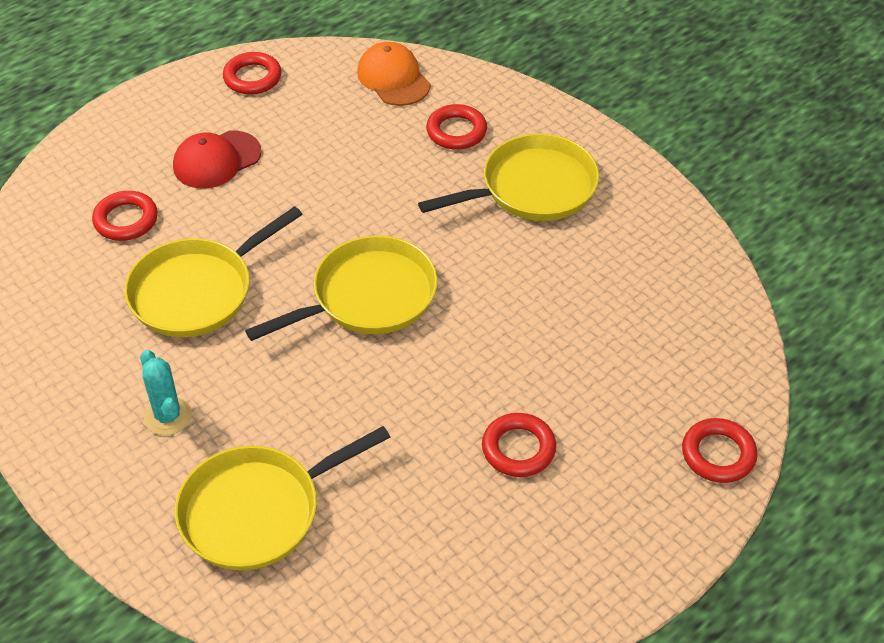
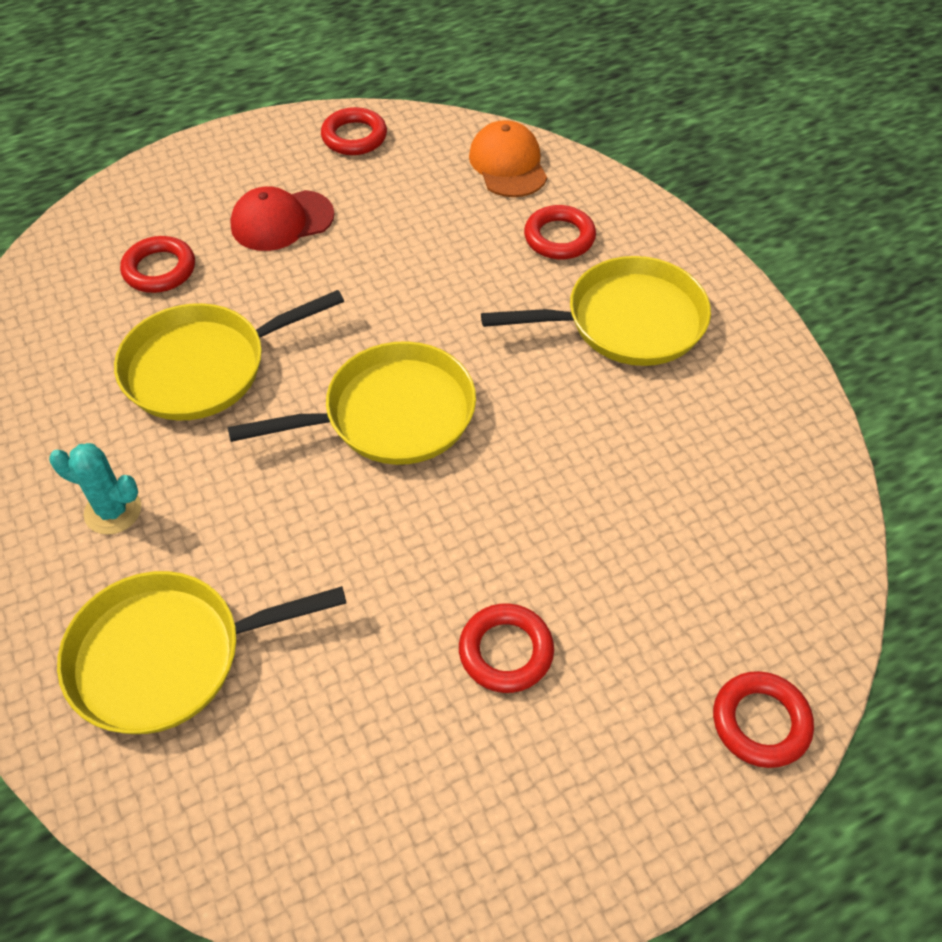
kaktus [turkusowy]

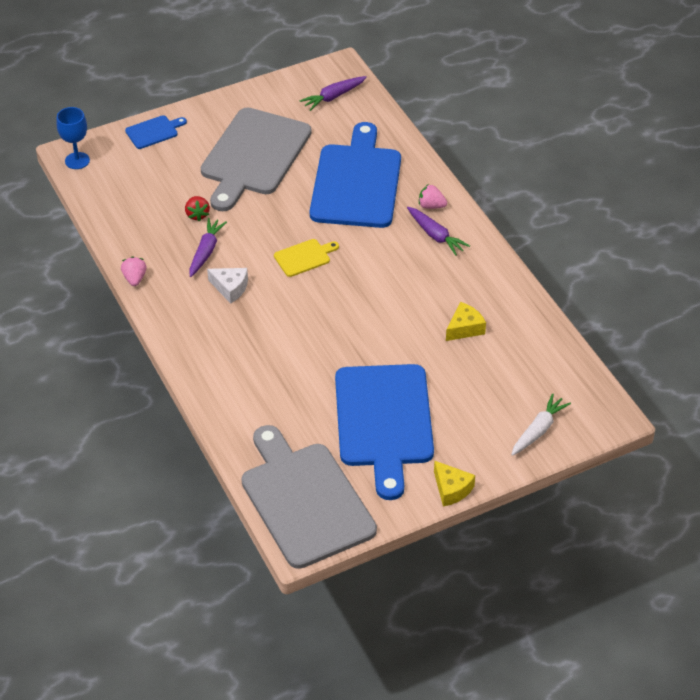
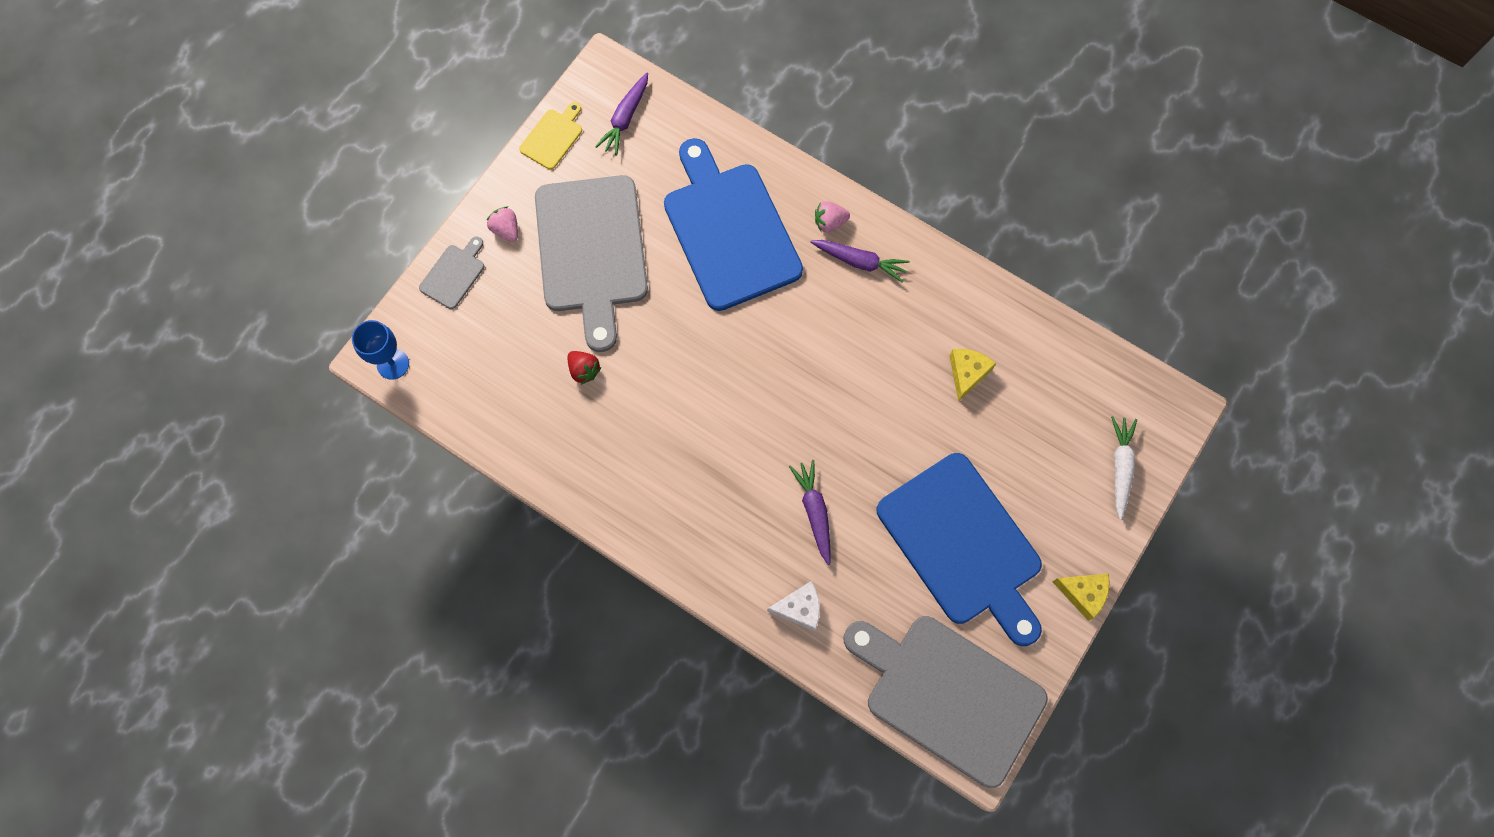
deska do krojenia [szary] (no. 1 from left); marchewka [fioletowy] (no. 2 from left); deska do krojenia [żółty]; truskawka [różowy] (no. 1 from left); ser [biały]

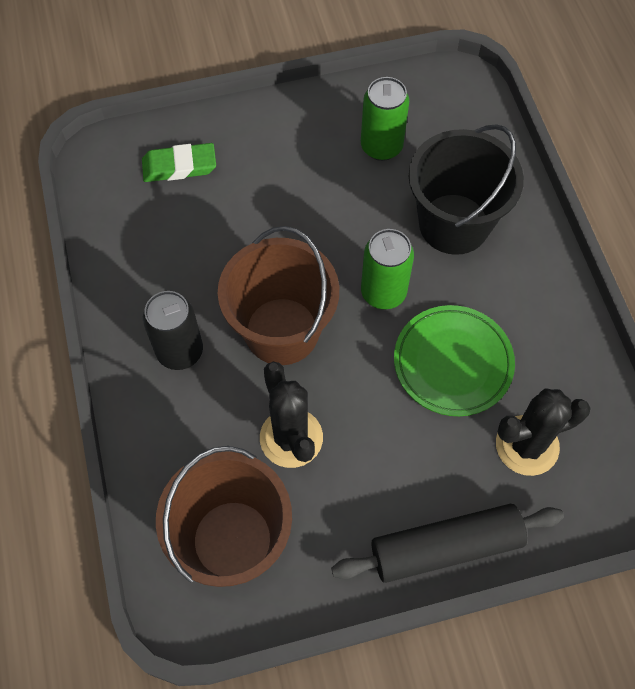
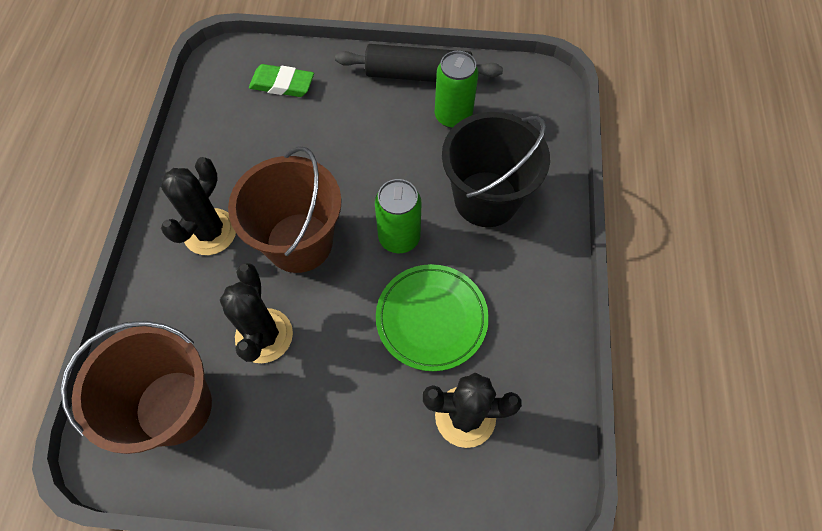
kaktus [czarny] (no. 1 from left); wałek do ciasta [czarny]

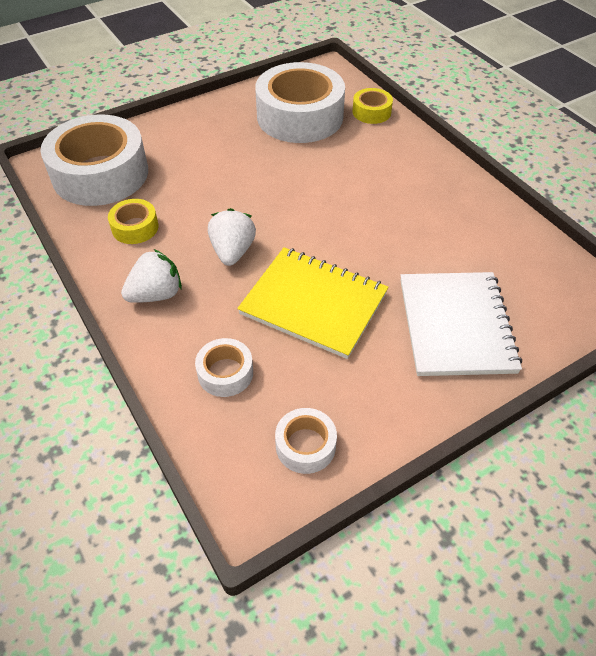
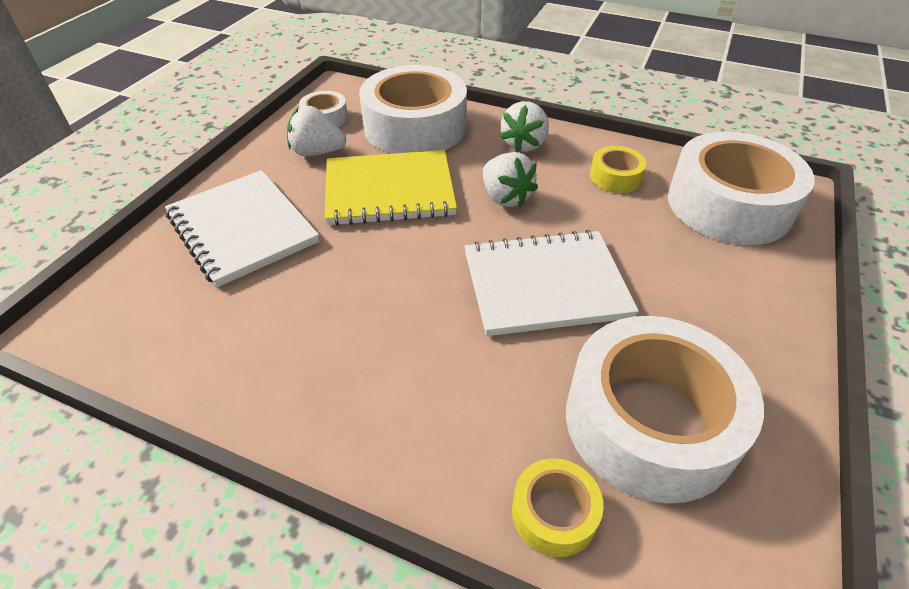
taśma klejąca [biały] (no. 2 from left); truskawka [biały] (no. 1 from left); zeszyt [biały] (no. 2 from left)

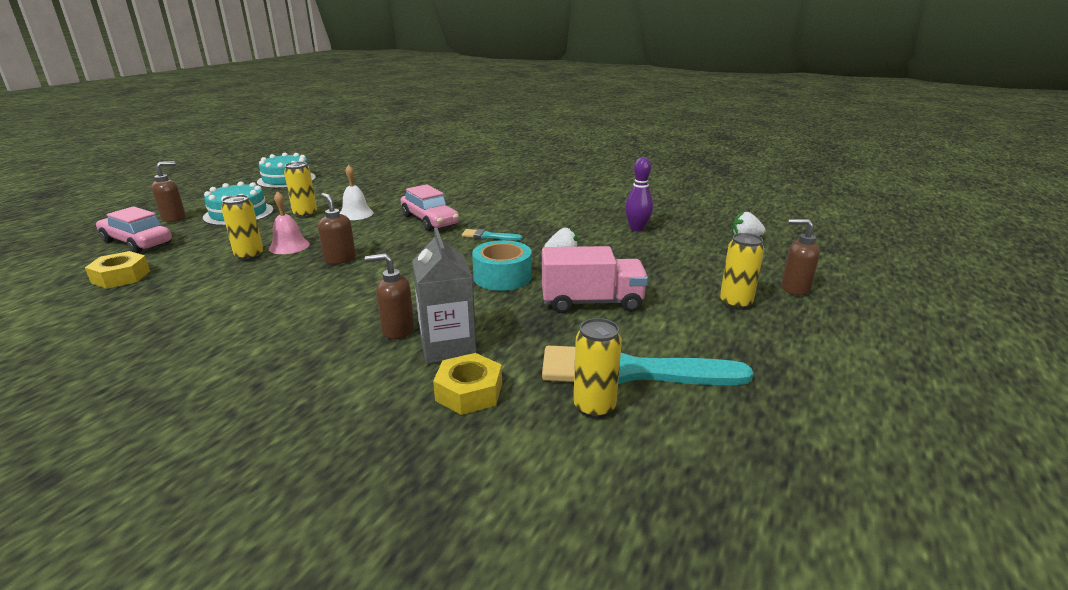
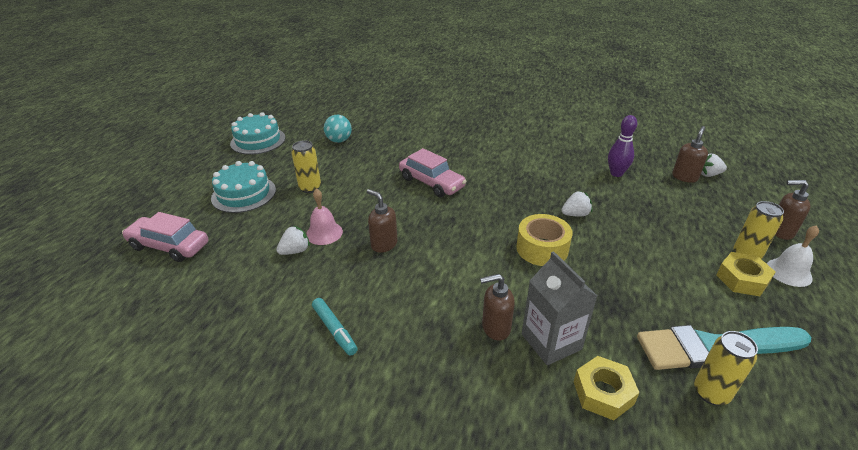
dozownik mydła [brązowy] (no. 3 from left); dzwonek [biały]; truskawka [biały] (no. 1 from left); pędzel [turkusowy] (no. 1 from left in the first image); taśma klejąca [żółty]; ciężarówka [różowy]; nakrętka [żółty] (no. 2 from left); piłka [turkusowy]; flamaster [turkusowy]

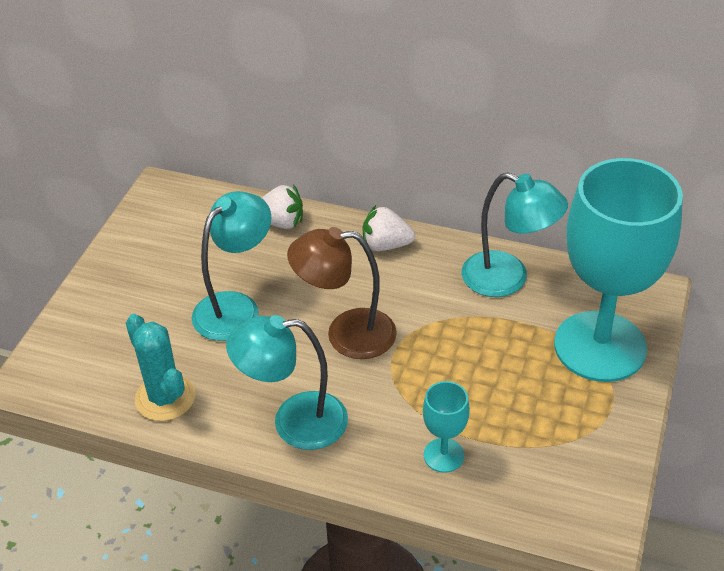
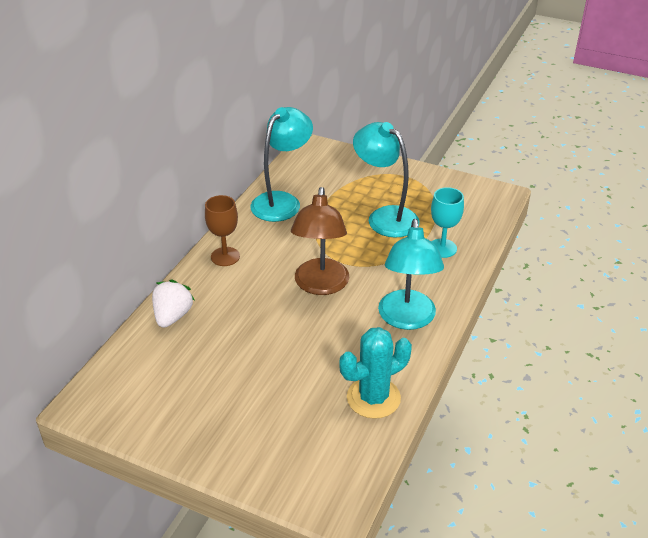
kielich [turkusowy] (no. 2 from left in the first image); lampka [turkusowy] (no. 2 from left); kielich [brązowy]

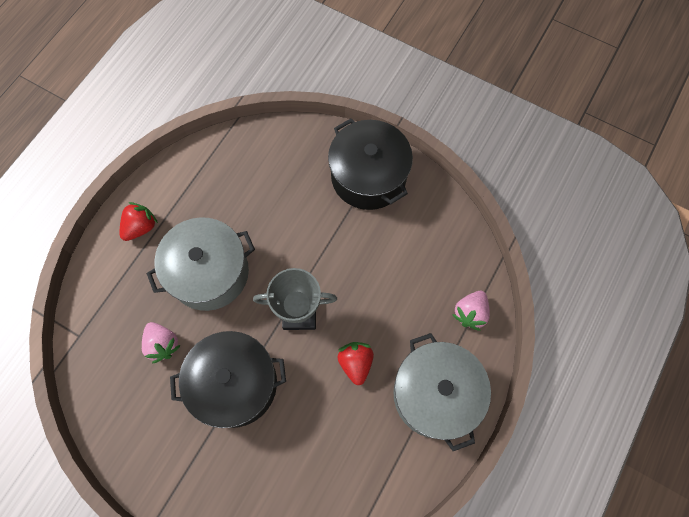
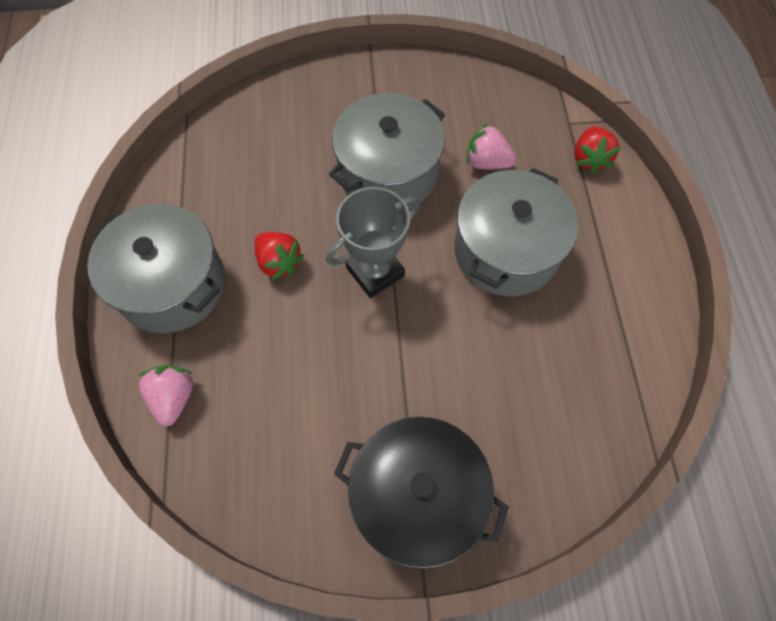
truskawka [czerwony] (no. 2 from left); garnek [szary] (no. 2 from left)

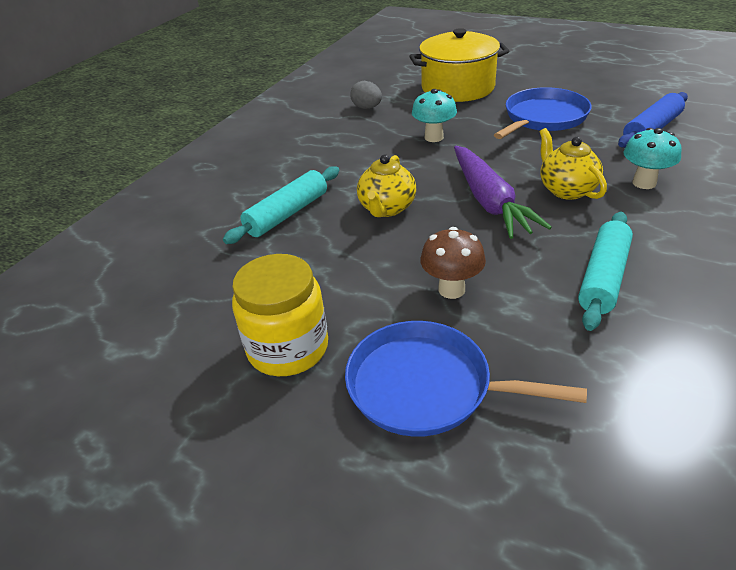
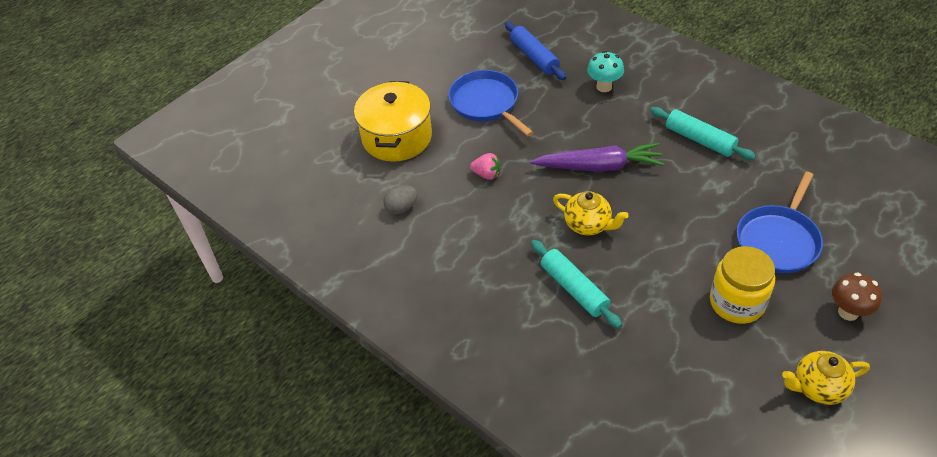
truskawka [różowy]; imbryk [żółty] (no. 2 from left); grzyb [brązowy]

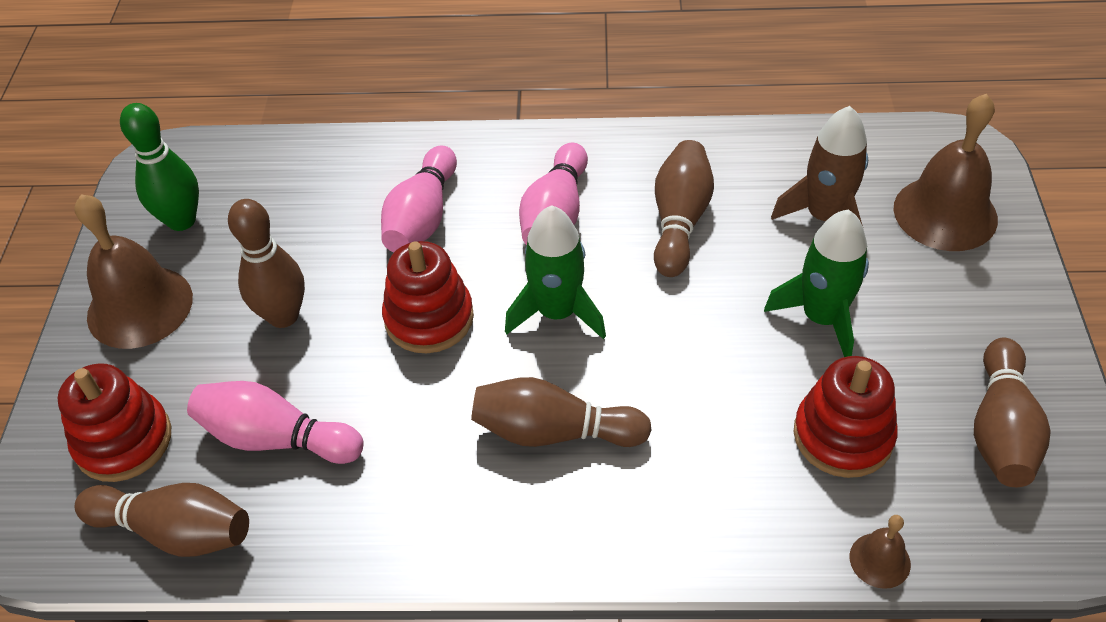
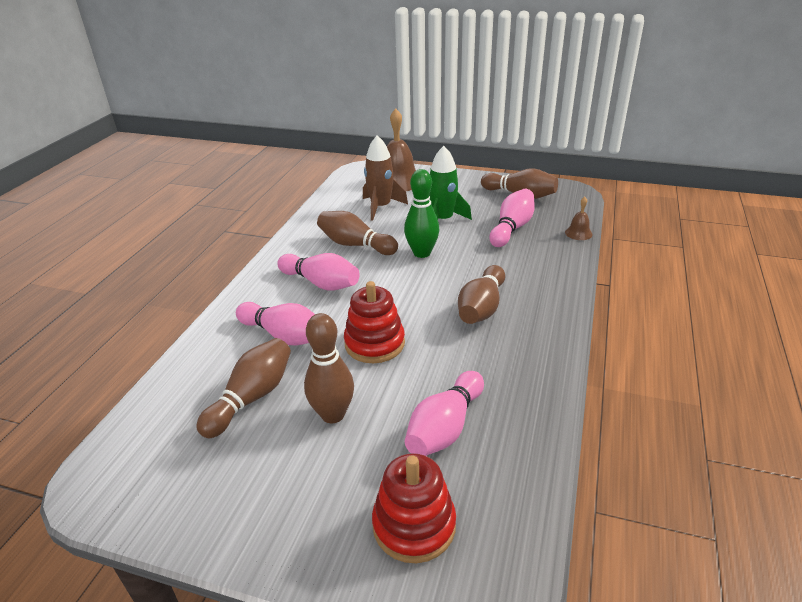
kręgiel [zielony]; dzwonek [brązowy] (no. 1 from left in the first image); rakieta [zielony] (no. 1 from left in the first image); kręgiel [różowy] (no. 4 from left); kręgiel [brązowy] (no. 1 from left)

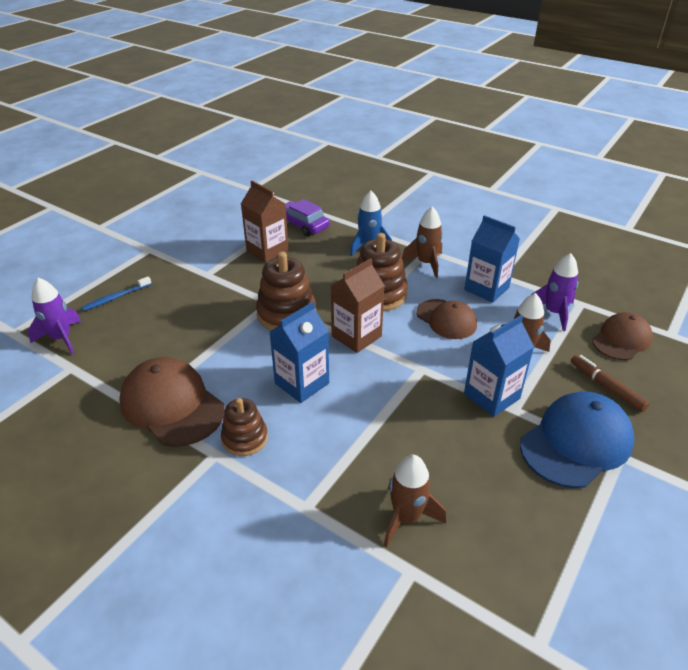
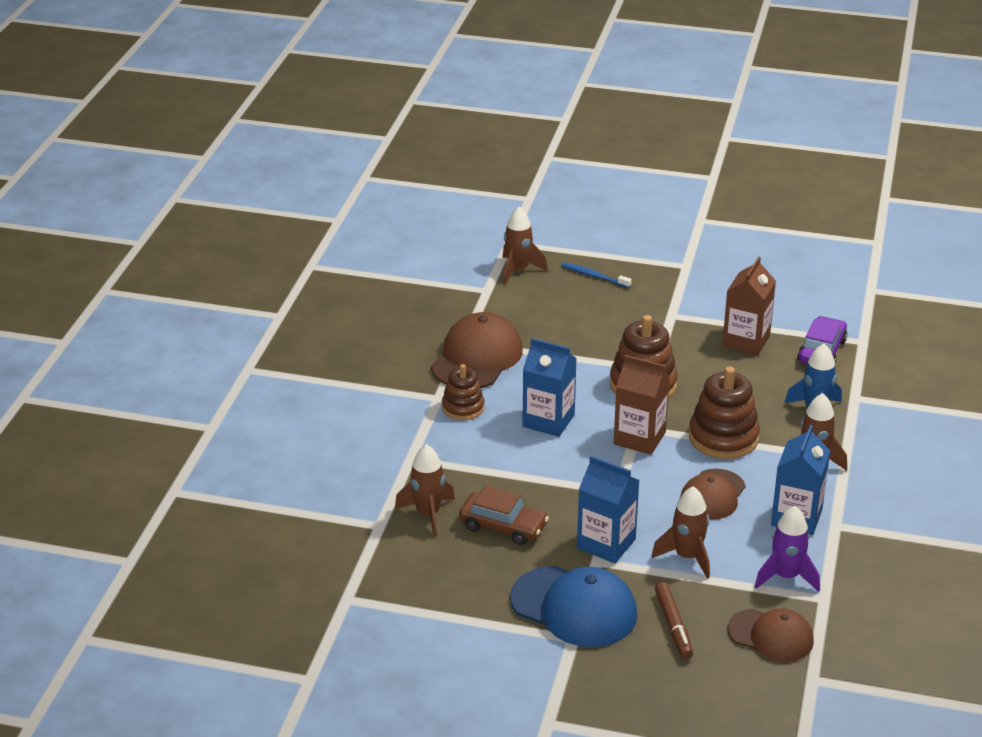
rakieta [brązowy] (no. 2 from left); flamaster [brązowy]; samochód [brązowy]

